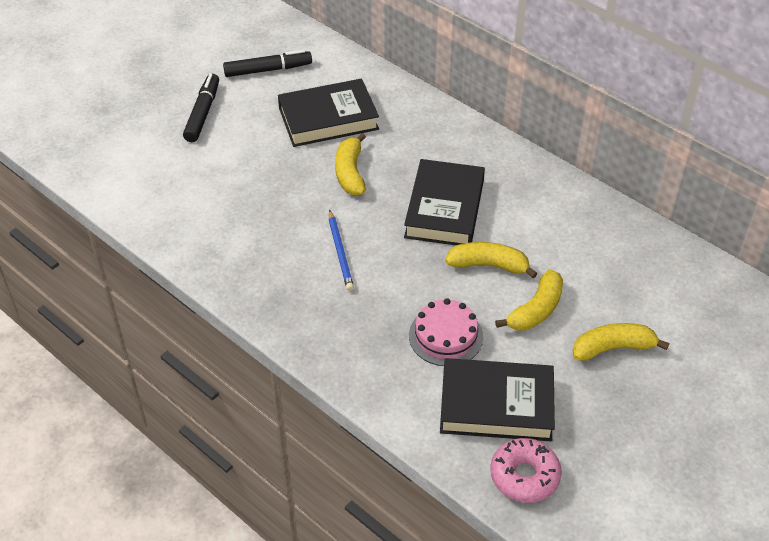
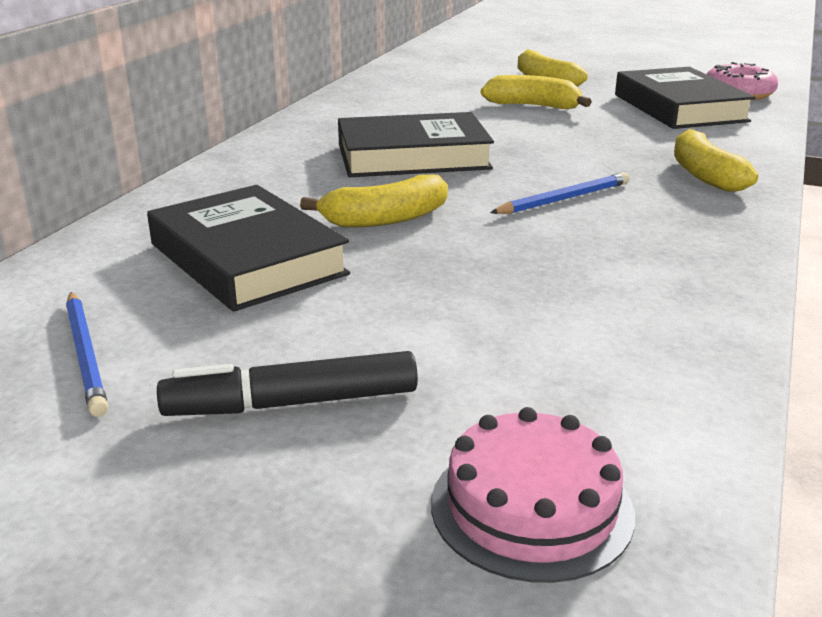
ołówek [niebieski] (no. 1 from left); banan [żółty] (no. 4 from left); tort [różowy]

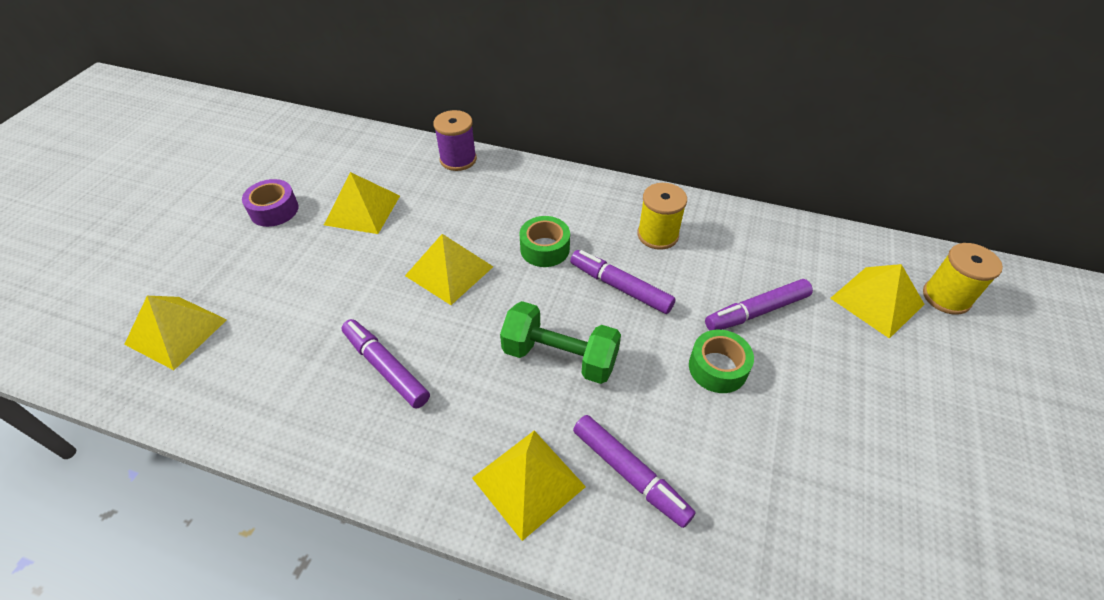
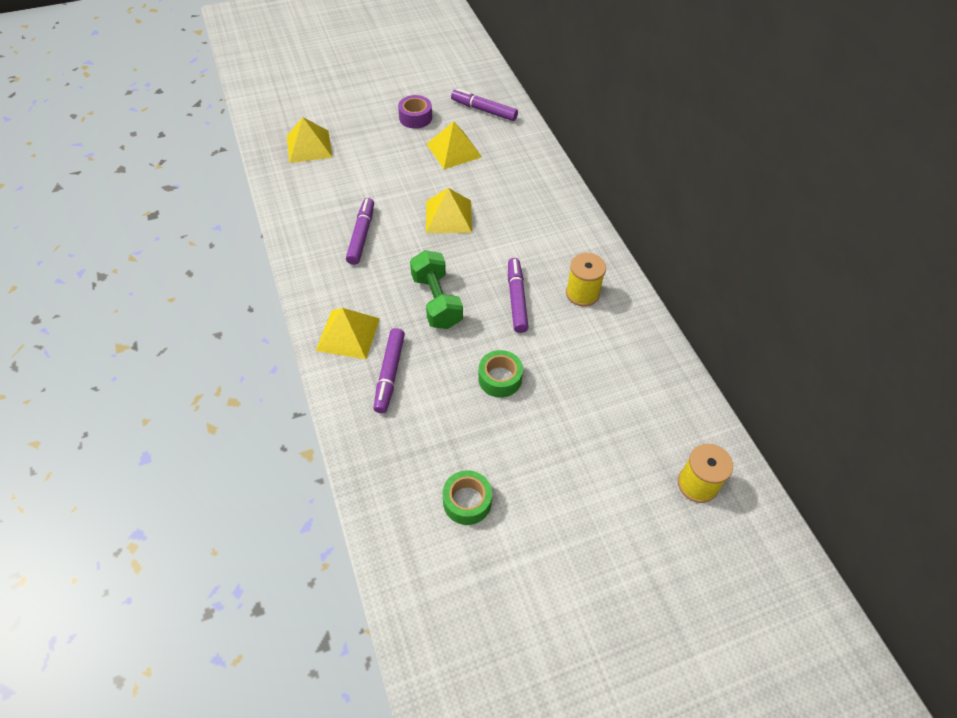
szpulka [fioletowy]; taśma klejąca [zielony] (no. 1 from left); piramida [żółty] (no. 5 from left in the first image); flamaster [fioletowy] (no. 3 from left)

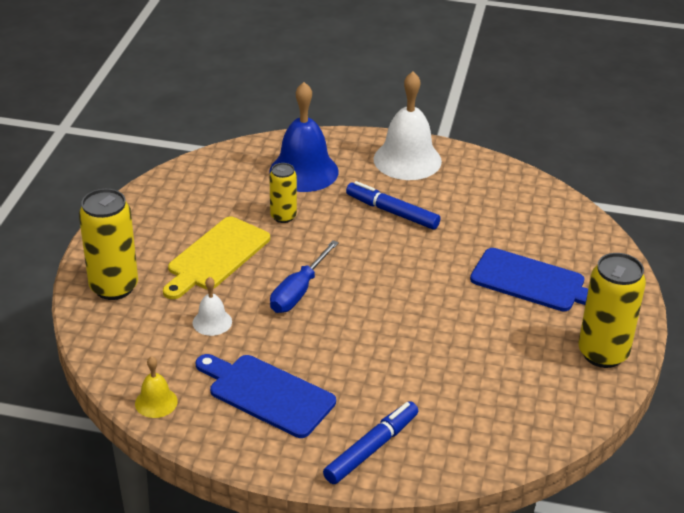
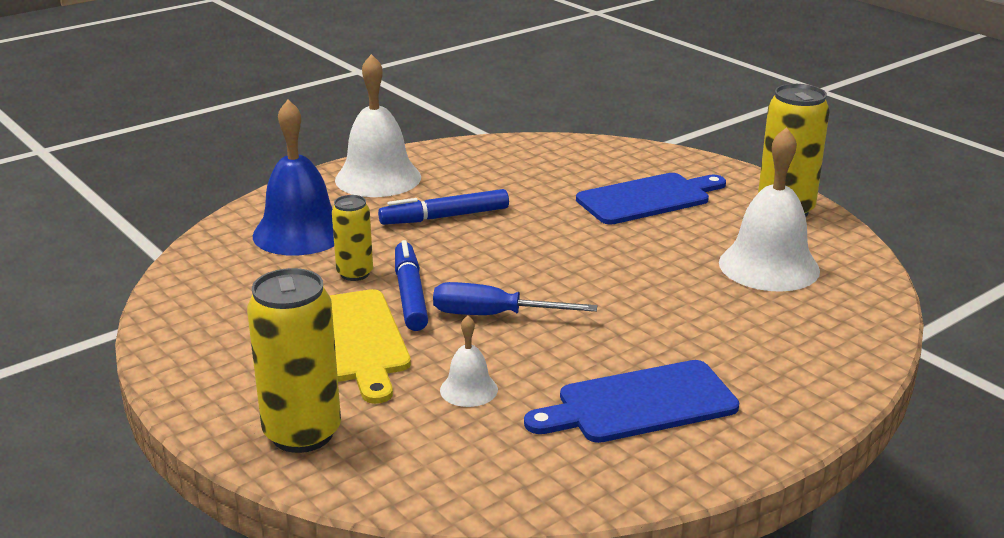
śrubokręt [niebieski]; dzwonek [żółty]; flamaster [niebieski] (no. 1 from left); dzwonek [biały] (no. 3 from left)

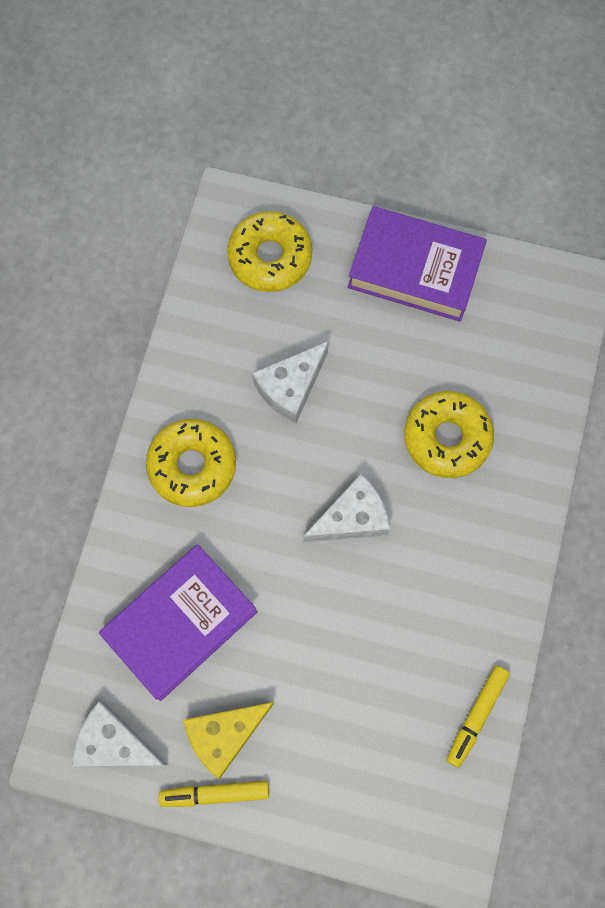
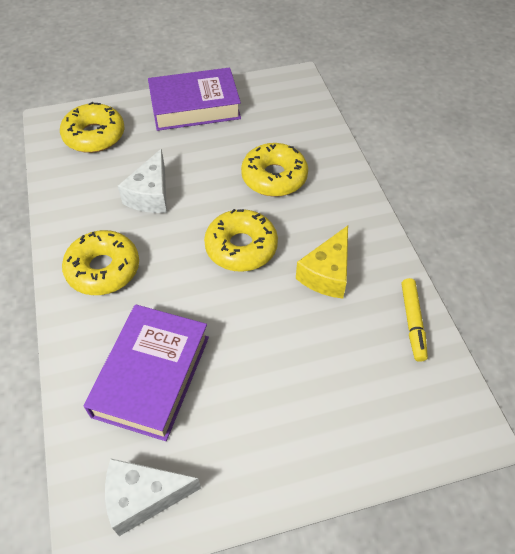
donut [żółty] (no. 3 from left); ser [żółty]; flamaster [żółty] (no. 1 from left in the first image)

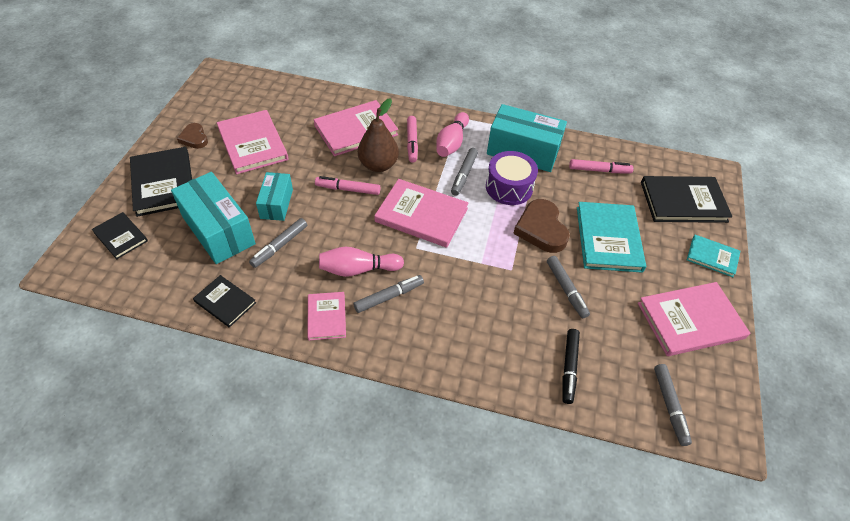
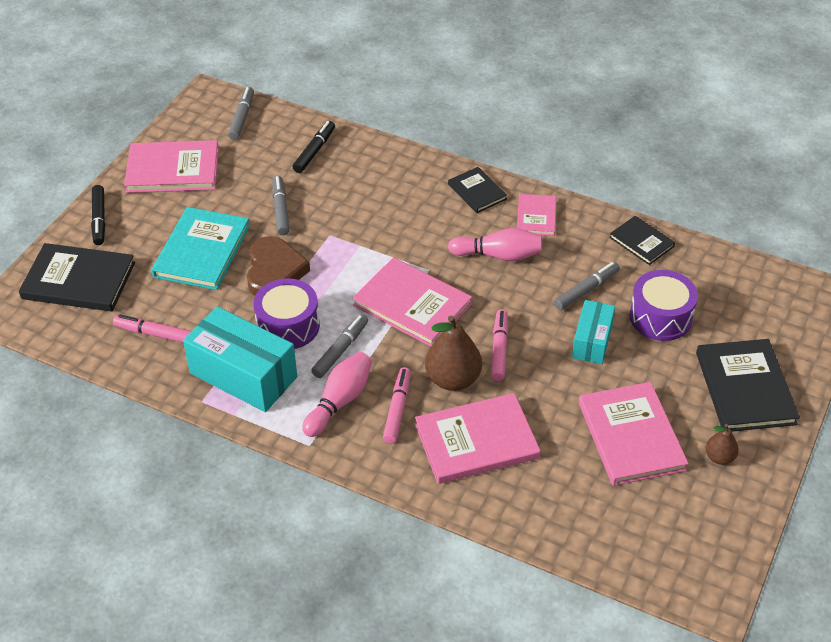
gruszka [brązowy] (no. 2 from left); bęben [fioletowy] (no. 2 from left); flamaster [różowy] (no. 3 from left); książka [czarny] (no. 2 from left); flamaster [czarny] (no. 1 from left); flamaster [szary] (no. 2 from left in the first image)

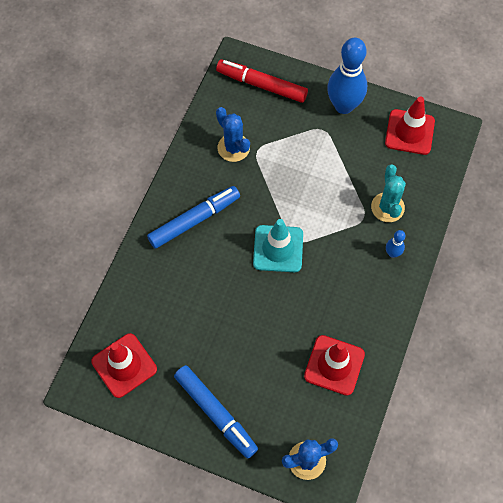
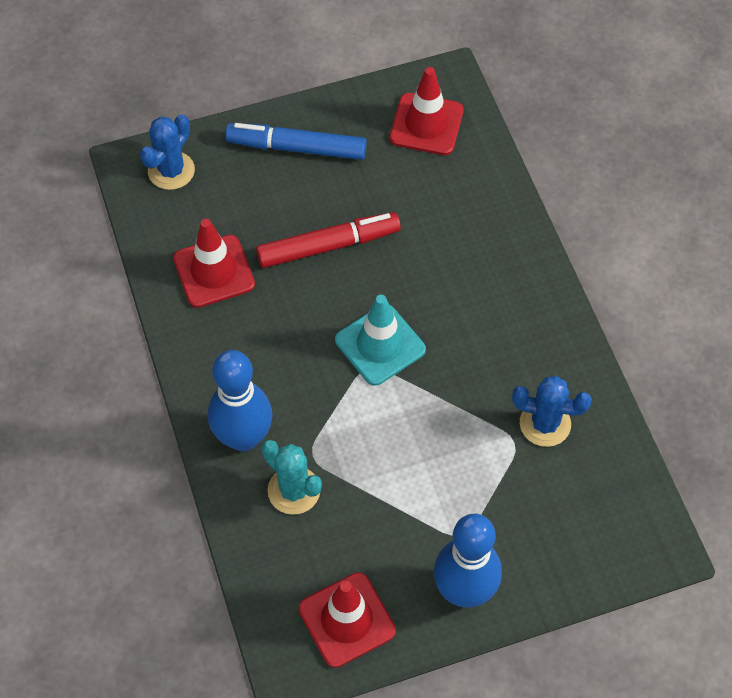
flamaster [czerwony]; flamaster [niebieski] (no. 1 from left in the first image); kręgiel [niebieski] (no. 1 from left)

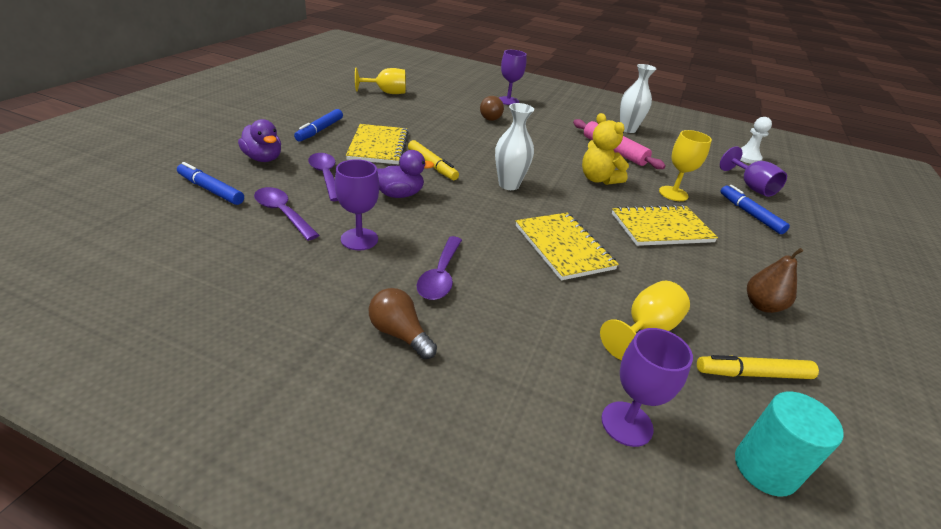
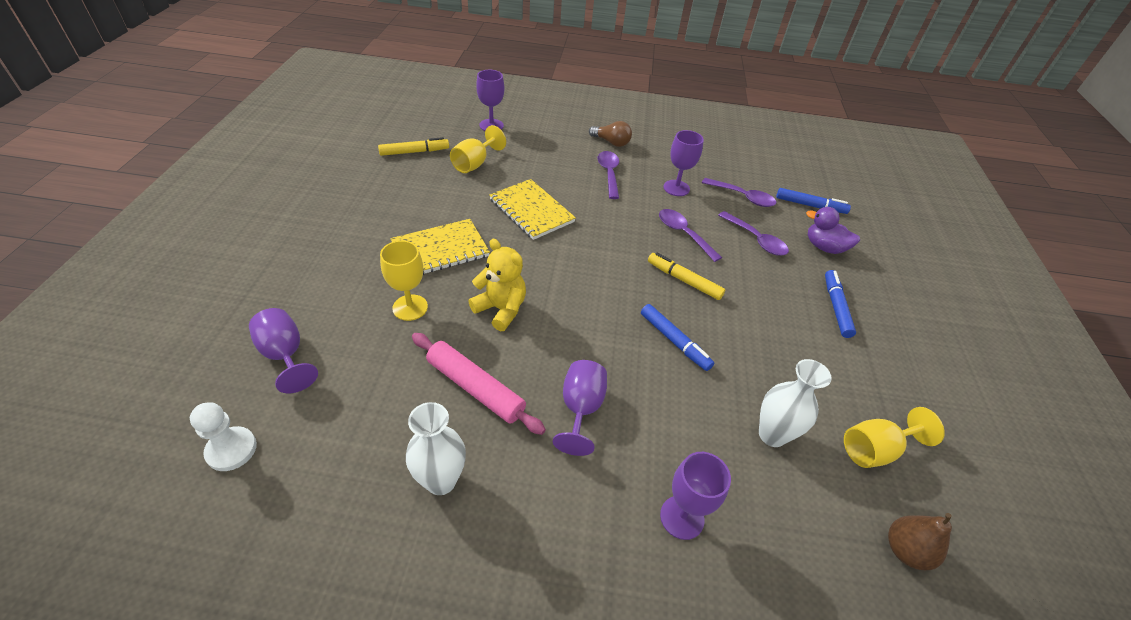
żarówka [brązowy] (no. 2 from left in the first image); wazon [biały] (no. 2 from left); zeszyt [żółty] (no. 1 from left in the first image); łyżka [fioletowy] (no. 2 from left); flamaster [niebieski] (no. 1 from left); gruszka [brązowy]; walec [turkusowy]; kielich [fioletowy] (no. 3 from left)

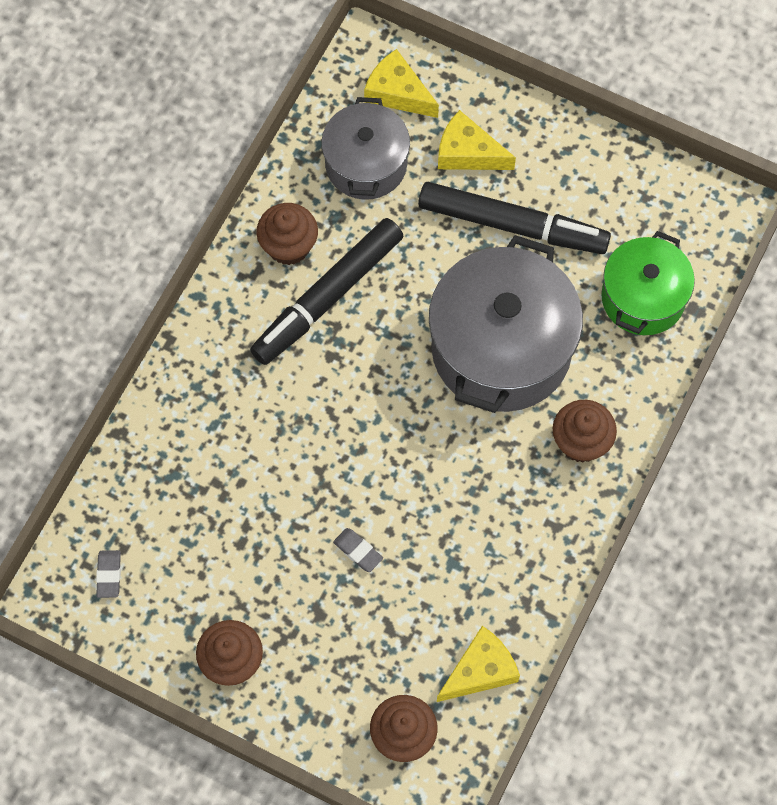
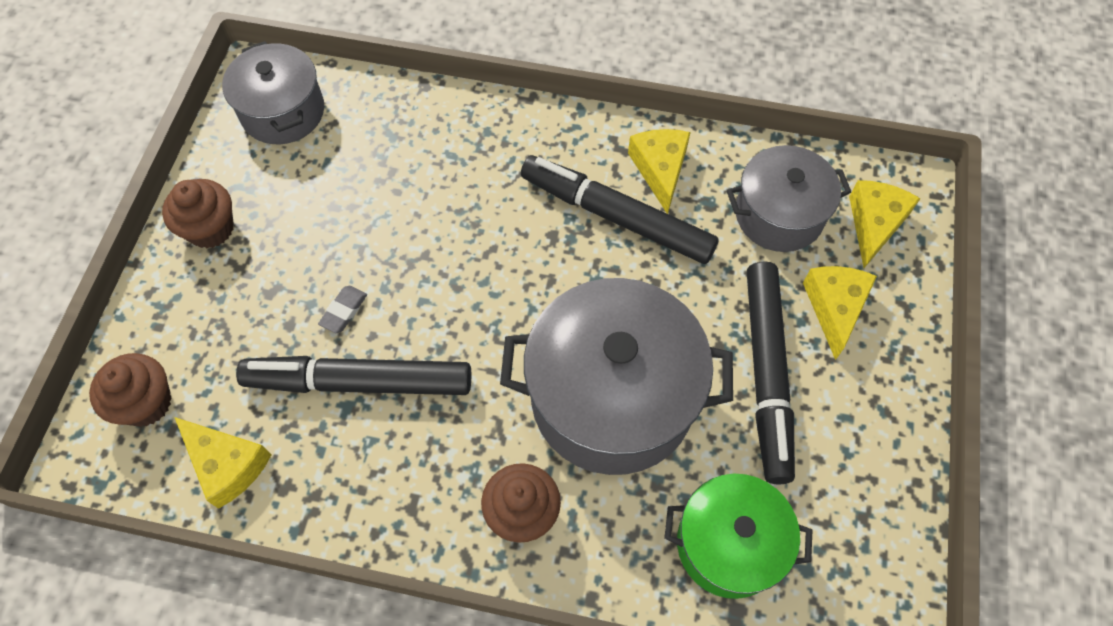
ser [żółty] (no. 2 from left); garnek [szary] (no. 1 from left); flamaster [czarny] (no. 1 from left)

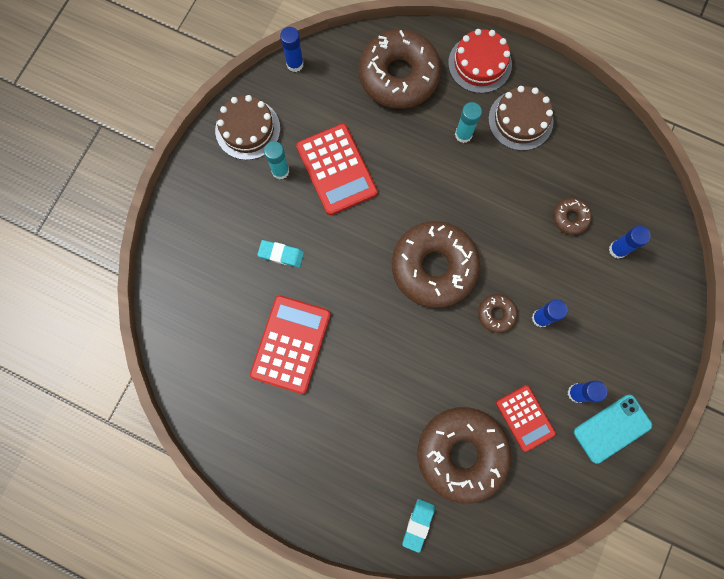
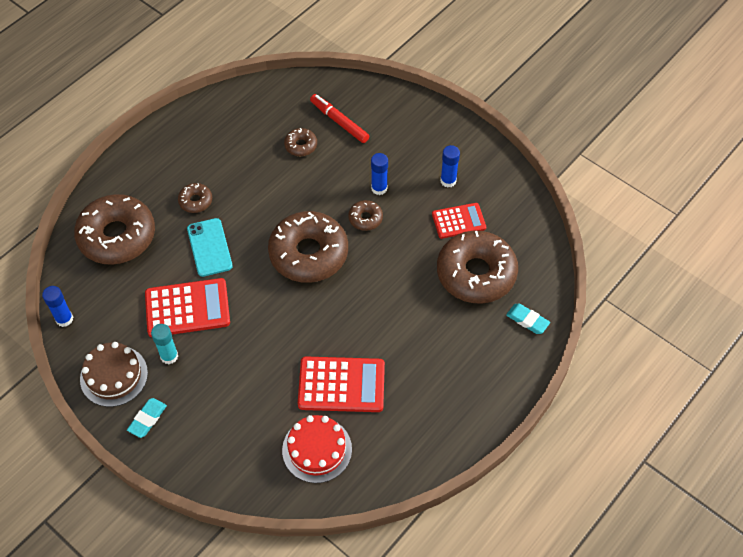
tort [czerwony]; tort [brązowy] (no. 2 from left in the first image); donut [brązowy] (no. 2 from left); flamaster [czerwony]; gumka do mazania [turkusowy] (no. 1 from left); kalkulator [czerwony] (no. 2 from left); telefon [turkusowy]

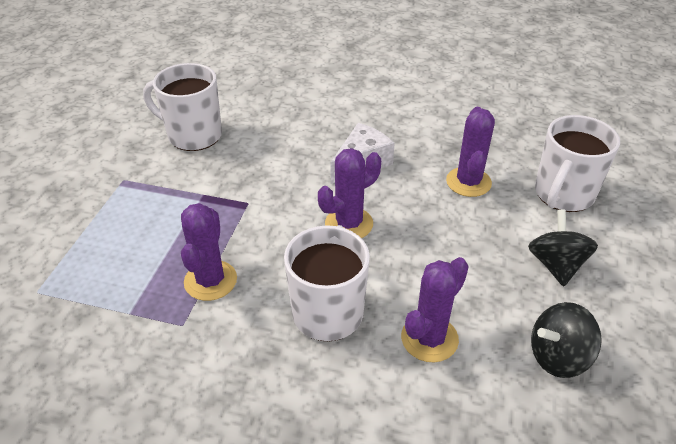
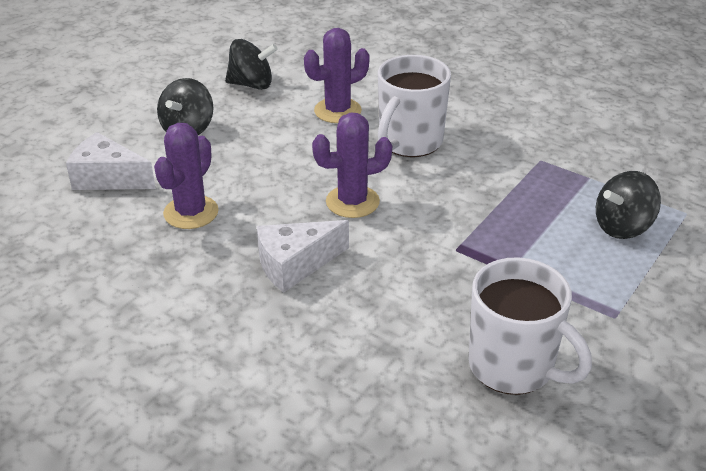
ser [biały] (no. 1 from left); kaktus [fioletowy] (no. 1 from left in the first image); bączek [czarny] (no. 3 from left)

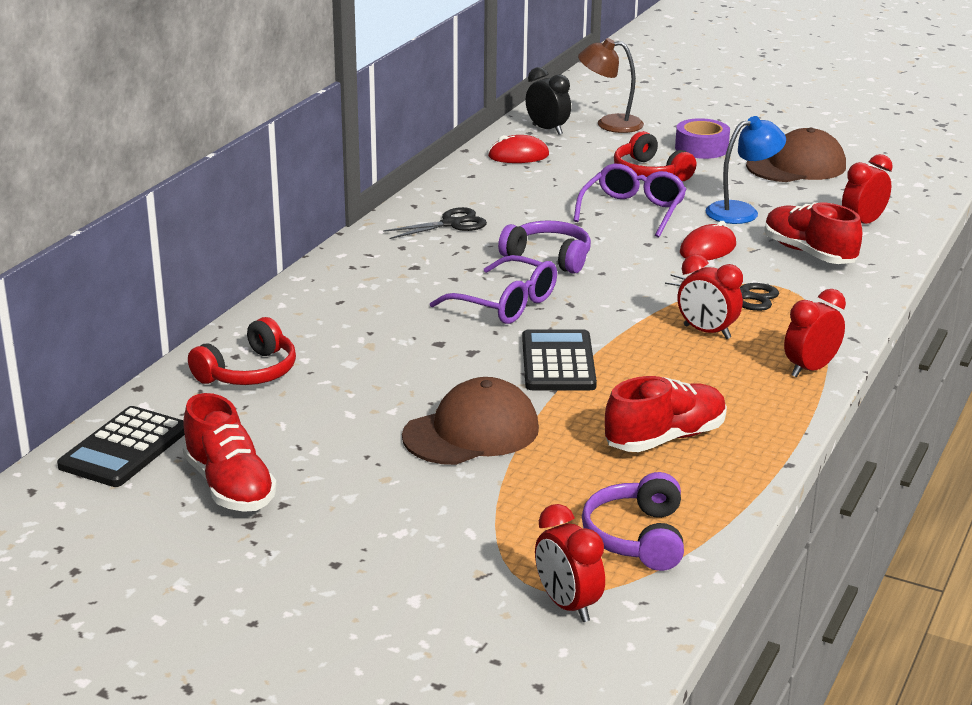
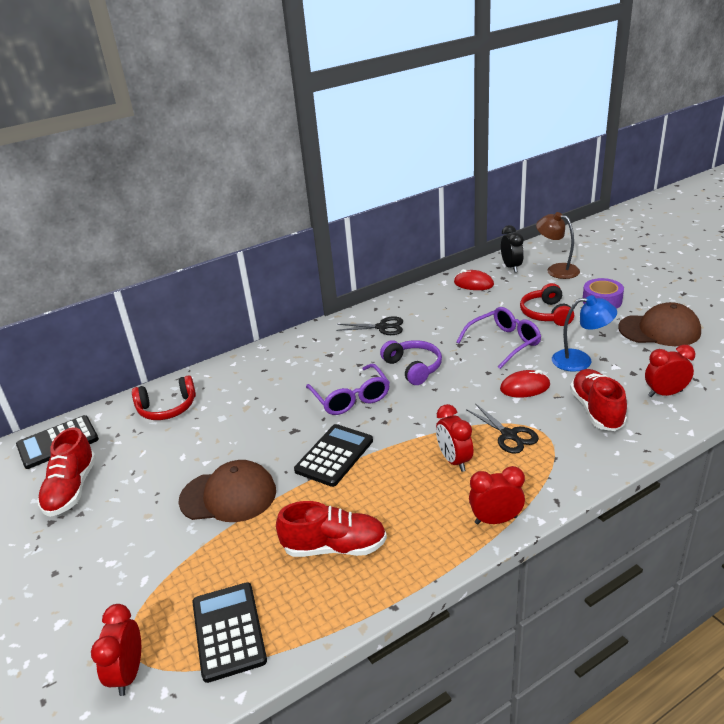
kalkulator [czarny] (no. 2 from left)

